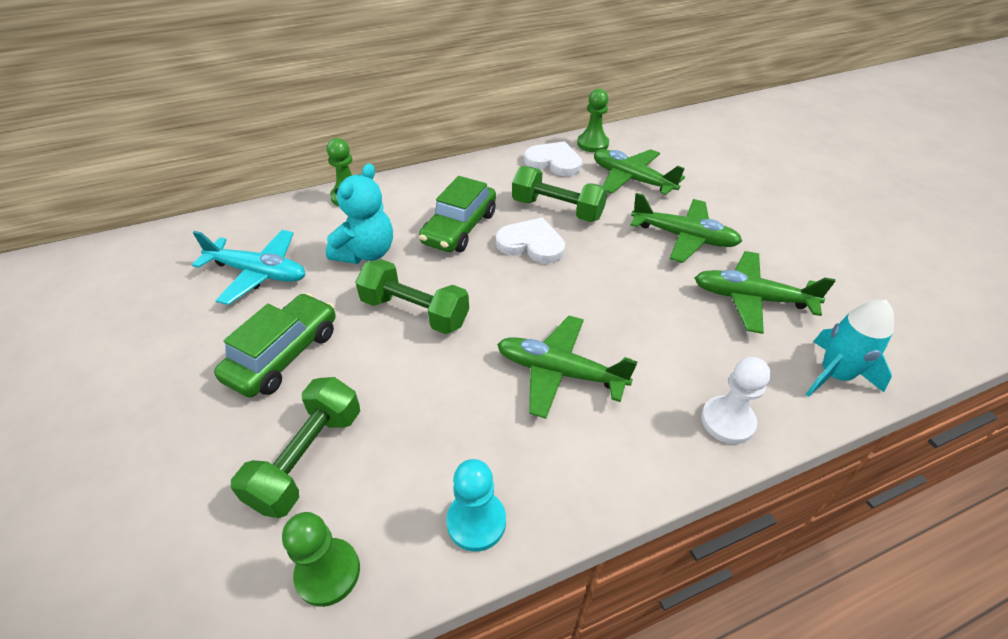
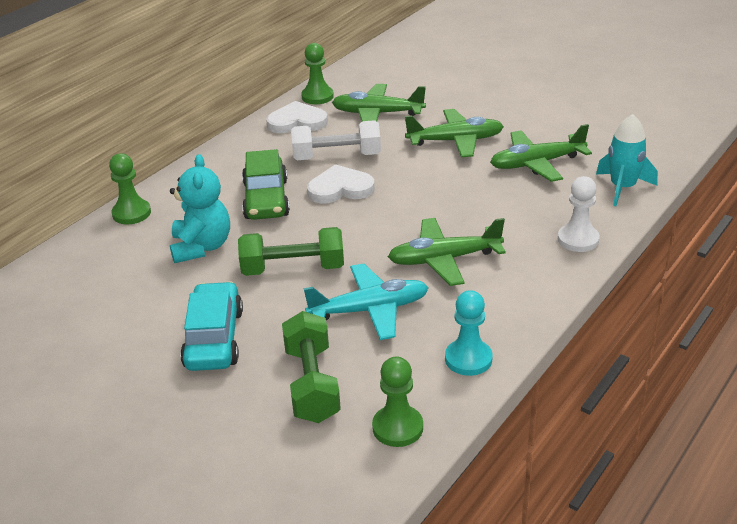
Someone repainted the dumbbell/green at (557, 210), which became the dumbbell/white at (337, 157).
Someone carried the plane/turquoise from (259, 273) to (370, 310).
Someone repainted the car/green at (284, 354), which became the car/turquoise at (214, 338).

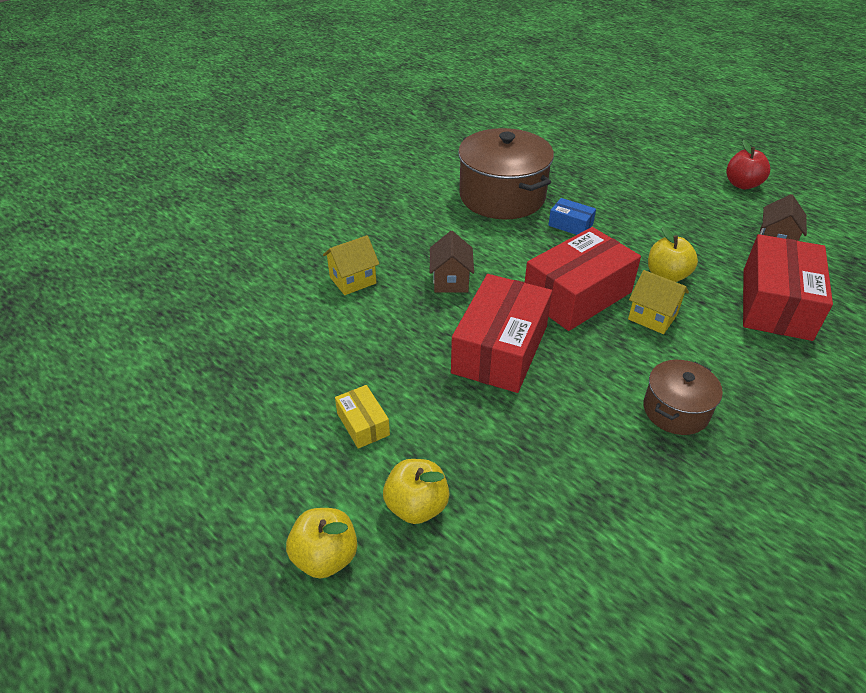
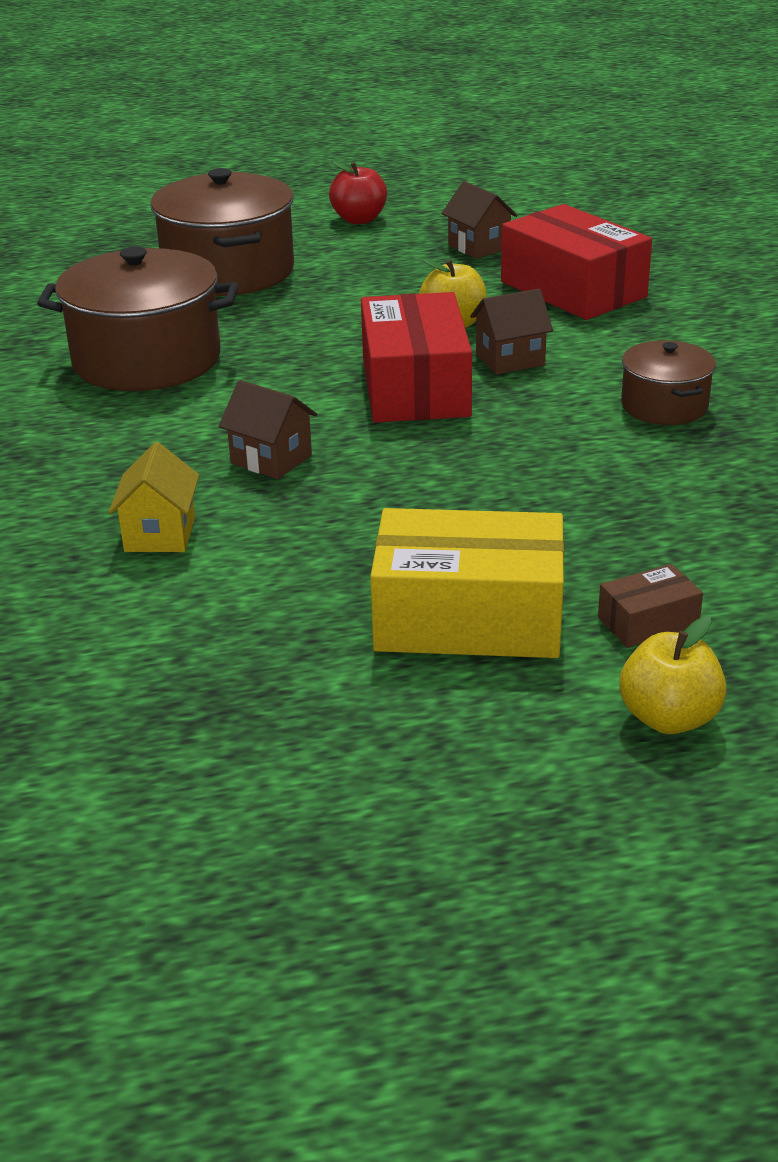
Someone took away the box/blue at (570, 225).
Someone repainted the house/yellow at (652, 317), which became the house/brown at (510, 359).
Someone took away the box/red at (500, 349).
Someone scaled the box/yellow at (363, 424) by 2.18.
Someone swapped the apple/yellow at (416, 506) for the box/brown at (648, 622).
Someone put down the pot/brown at (228, 272).

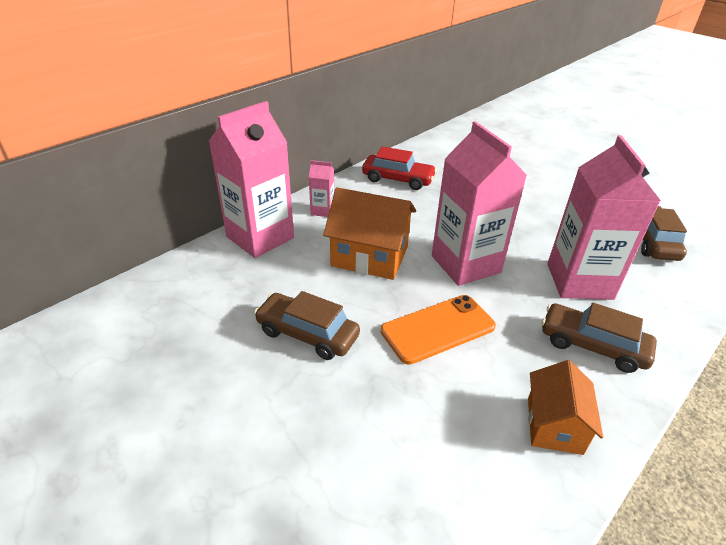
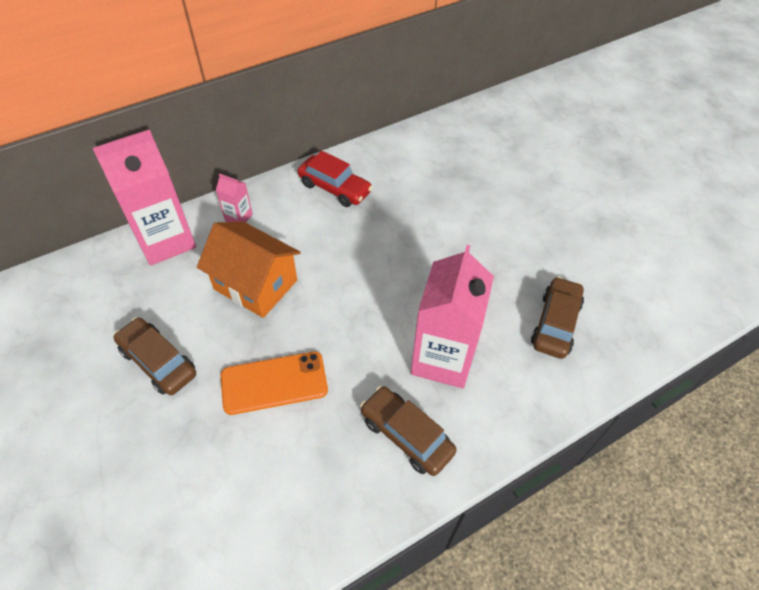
Someone took away the carton/pink at (465, 264).
Someone took away the house/orange at (554, 425).

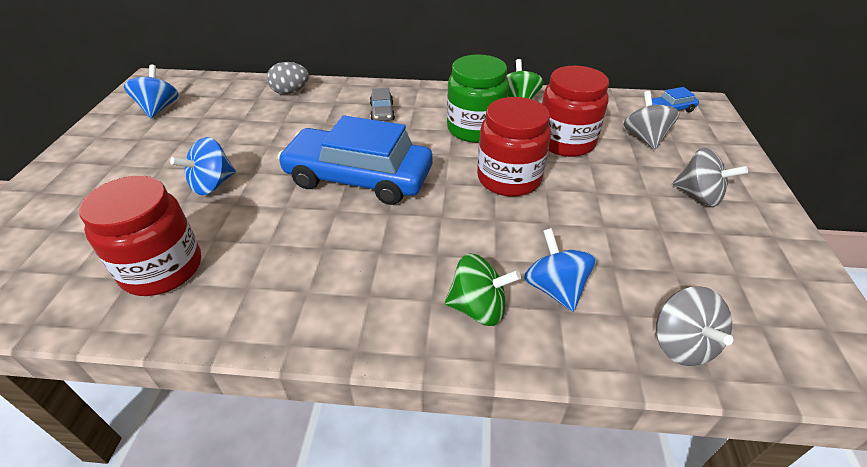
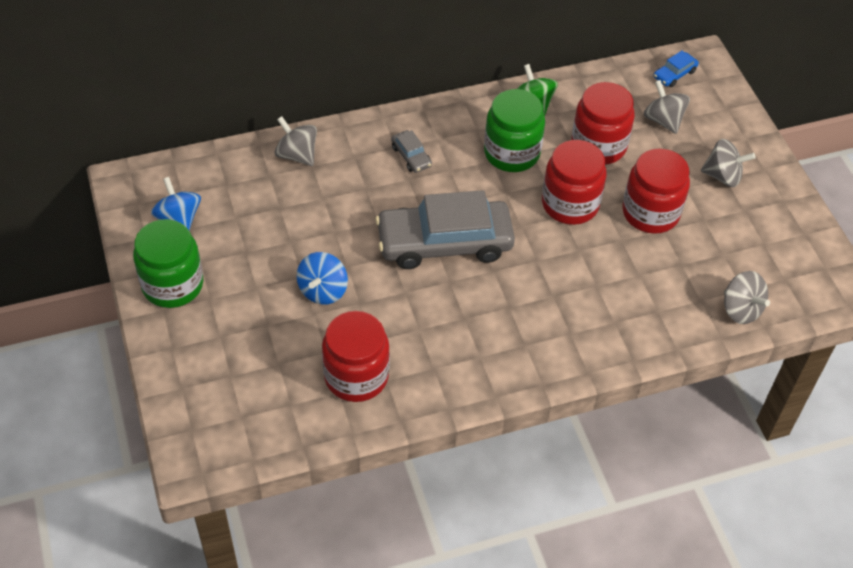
Someone swapped the egg/grey at (290, 92) for the spinning top/grey at (297, 155).
Someone repainted the car/blue at (359, 177), which became the car/grey at (444, 243).
Someone took away the spinning top/blue at (555, 288).
Someone took away the spinning top/green at (478, 308).
Someone put down the jar/red at (650, 213).
Someone put down the jar/green at (172, 285).

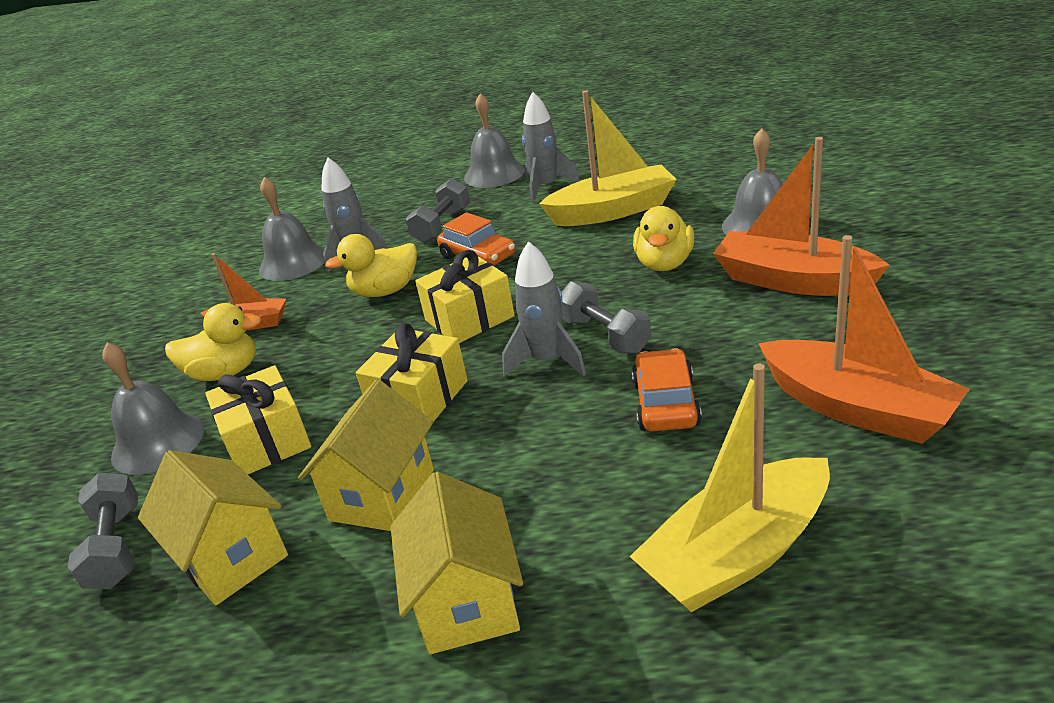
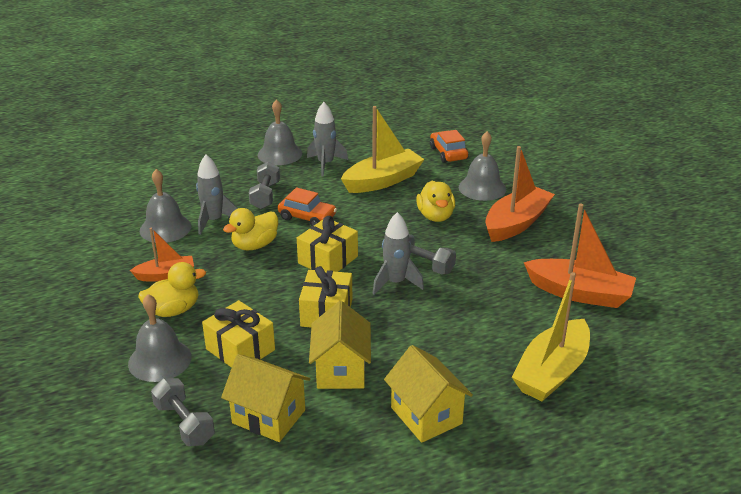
Someone rotated the boat/orange at (792, 280) by 120 degrees clockwise.
Someone carried the car/orange from (665, 403) to (448, 153).

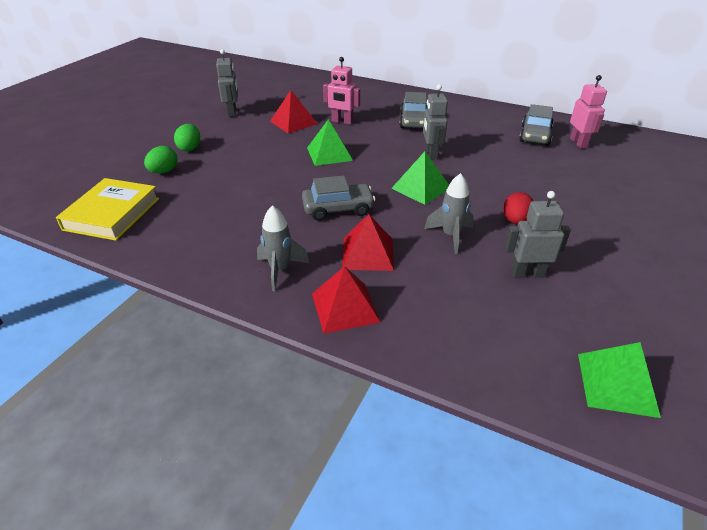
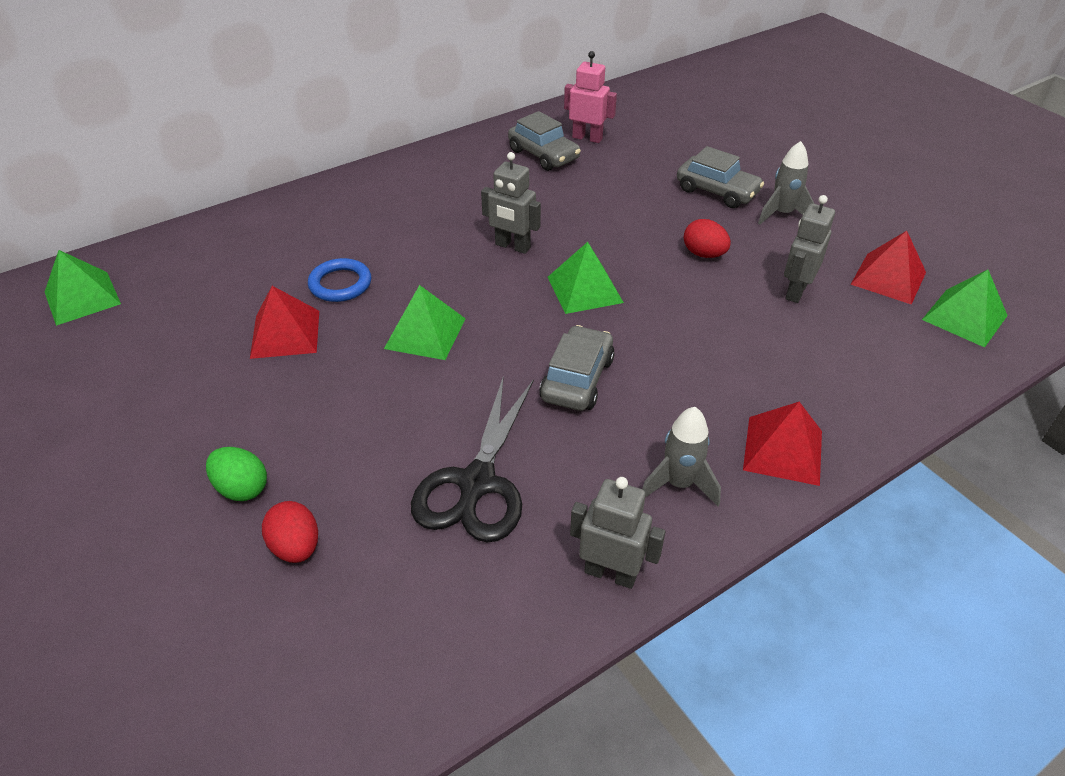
Someone carried the robot/grey from (232, 112) to (610, 573).
Someone swapped the robot/pink at (342, 121) for the ring/blue at (340, 284).
Someone carried the car/grey from (413, 121) to (717, 191).
Someone repainted the egg/green at (164, 171), which became the egg/red at (296, 547).
Someone carried the rocket/grey from (450, 236) to (782, 214).
Someone took away the book/yellow at (112, 214).
Someone carried the pyramid/red from (367, 253) to (888, 278).
Someone put down the pyramid/green at (82, 297).
Someone put down the scissors/black at (476, 484).

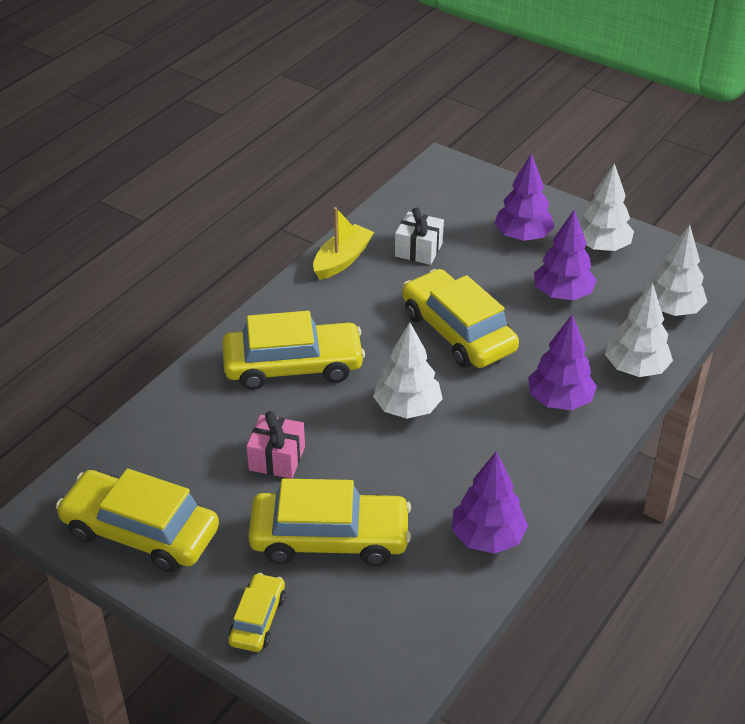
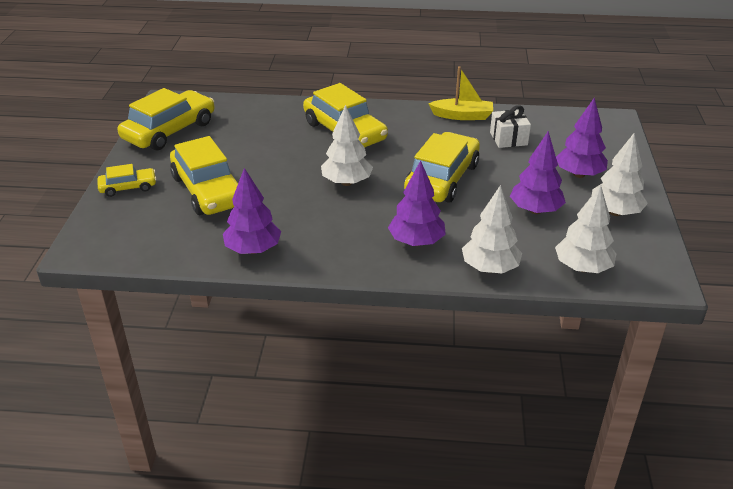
Someone took away the gift/pink at (277, 458).
Someone rotated the car/yellow at (140, 532) by 45 degrees clockwise.

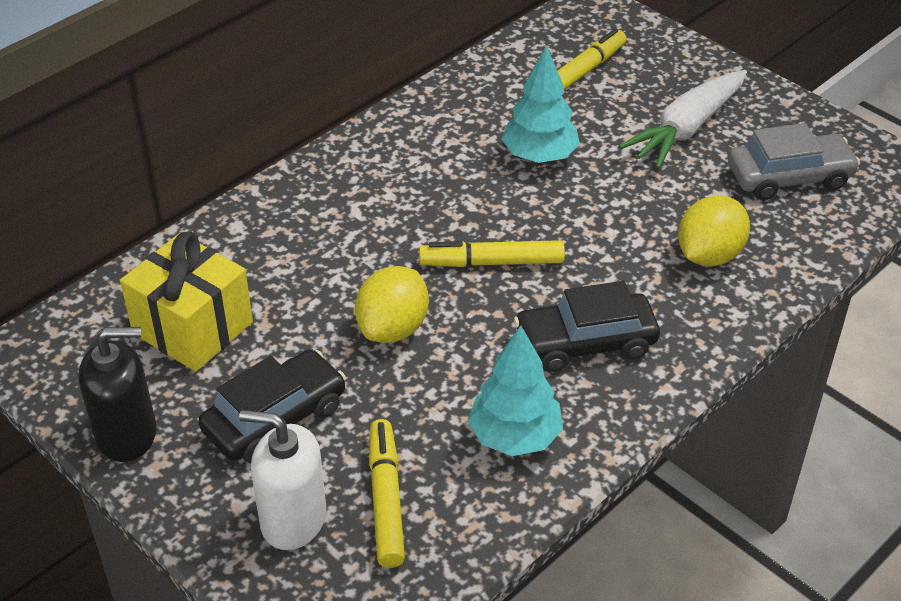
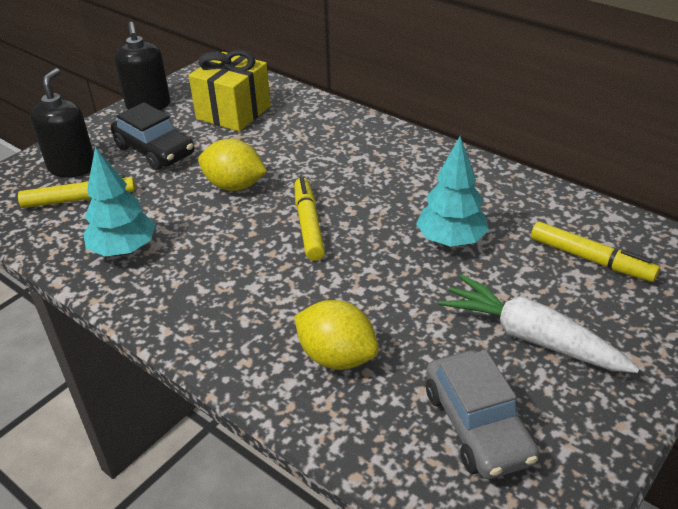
Someone took away the car/black at (585, 343).
Someone repainted the soap dispenser/white at (293, 519), which became the soap dispenser/black at (72, 167).

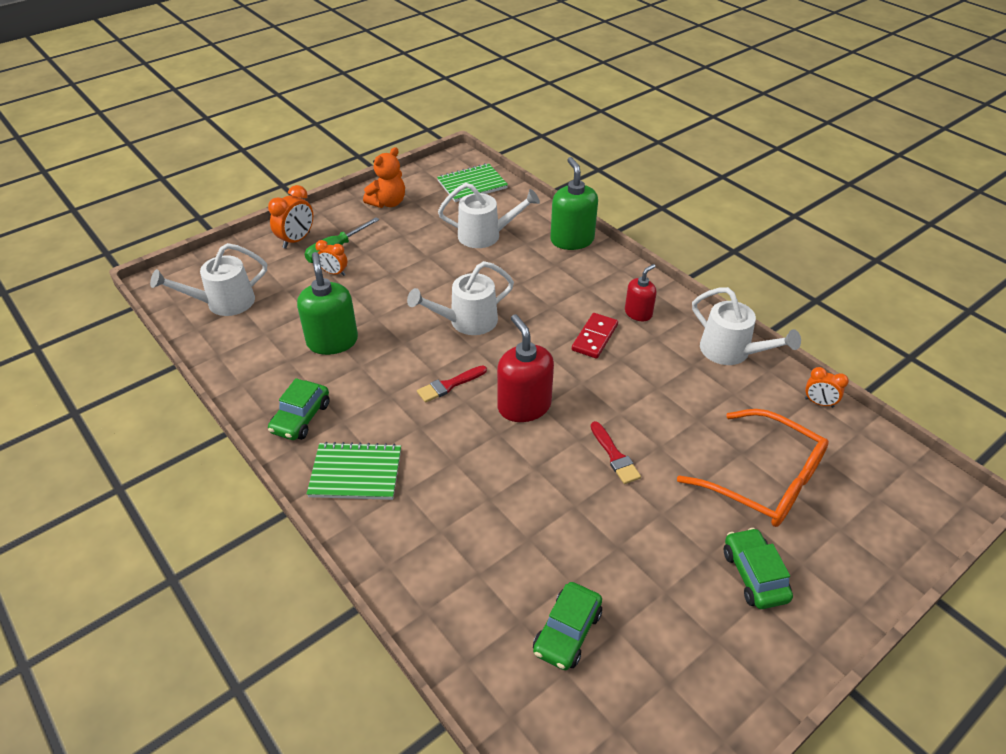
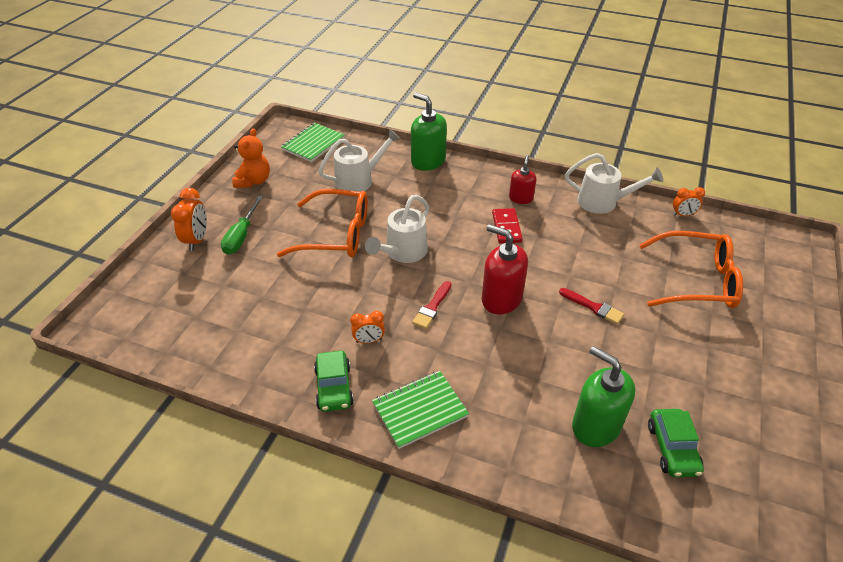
Someone carried the clock/orange from (334, 273) to (369, 340).
Someone took away the watering can/white at (223, 303).
Someone carried the soap dispenser/green from (332, 341) to (595, 426).
Someone took away the car/green at (754, 575).
Someone put down the glasses/orange at (336, 234).

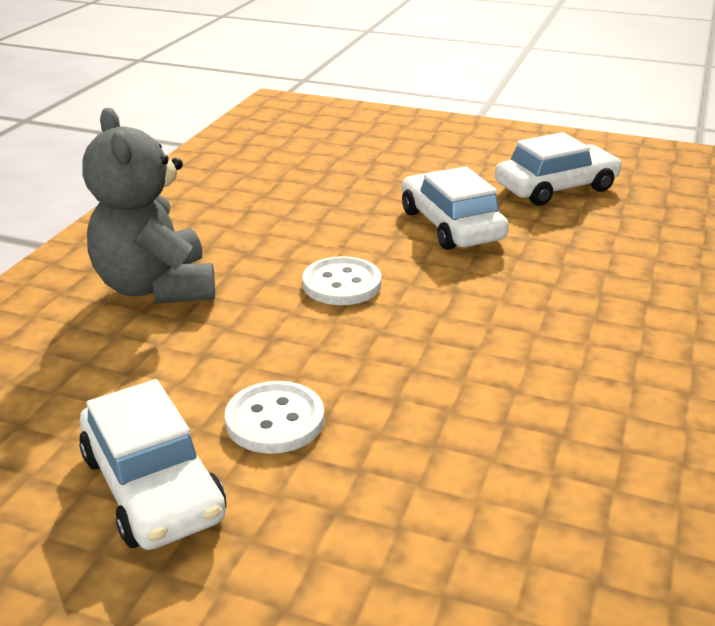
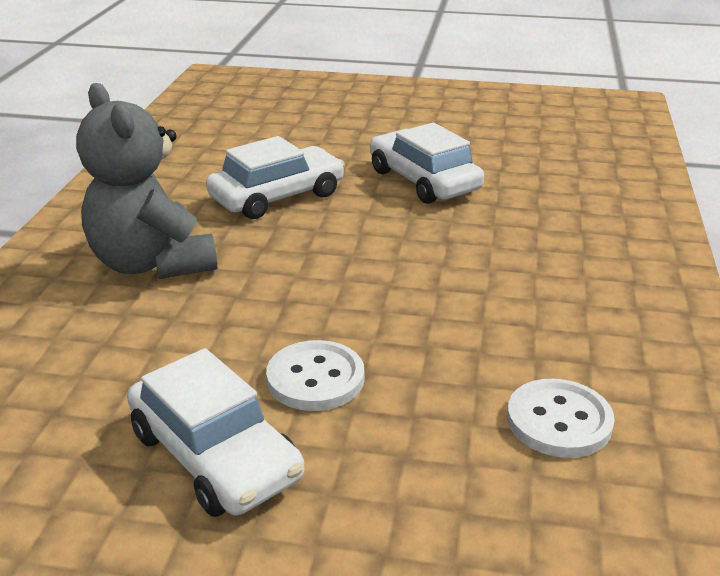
Someone carried the car/white from (556, 188) to (277, 196).
Someone carried the button/white from (341, 284) to (559, 421).

